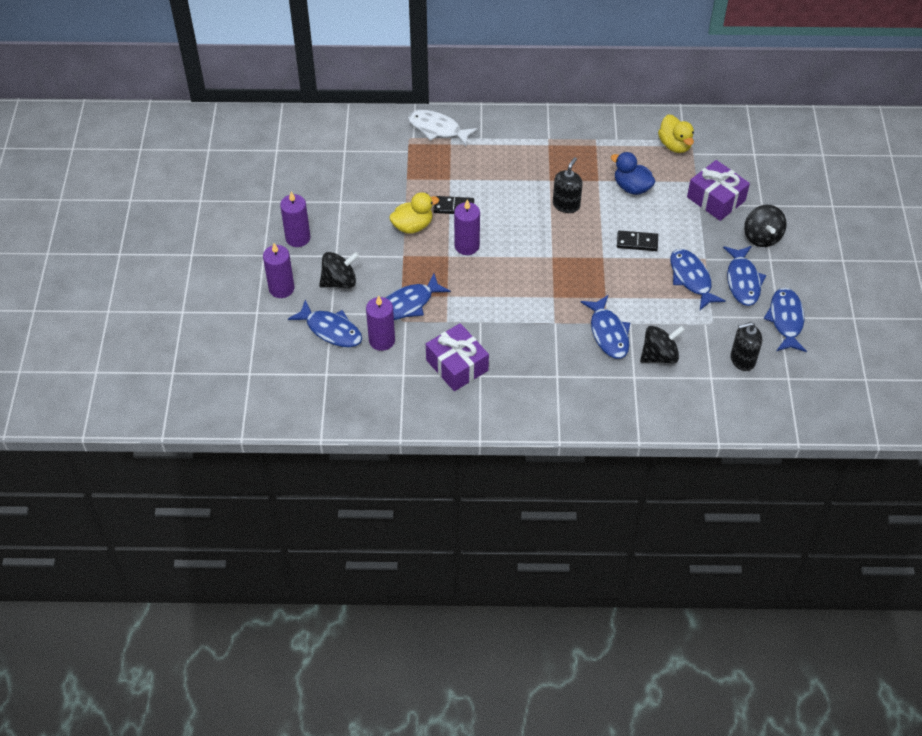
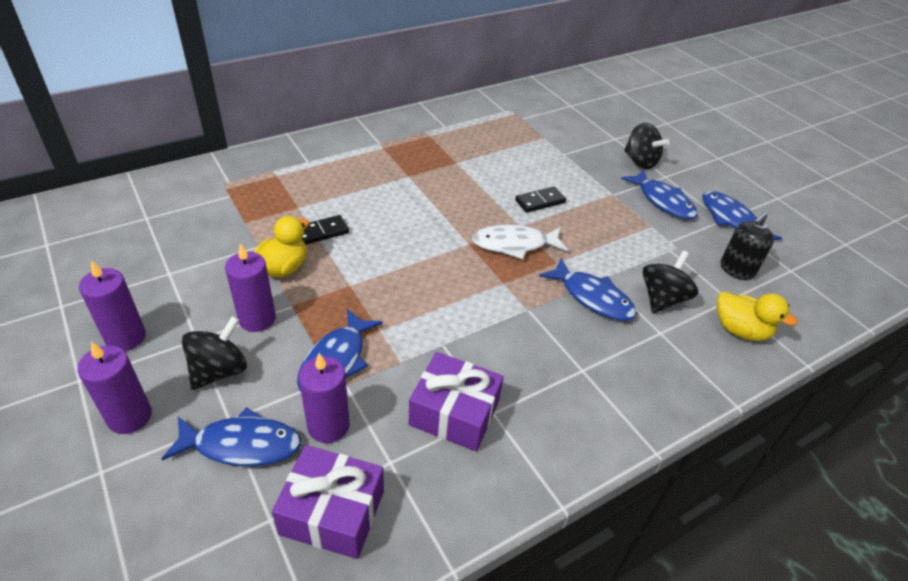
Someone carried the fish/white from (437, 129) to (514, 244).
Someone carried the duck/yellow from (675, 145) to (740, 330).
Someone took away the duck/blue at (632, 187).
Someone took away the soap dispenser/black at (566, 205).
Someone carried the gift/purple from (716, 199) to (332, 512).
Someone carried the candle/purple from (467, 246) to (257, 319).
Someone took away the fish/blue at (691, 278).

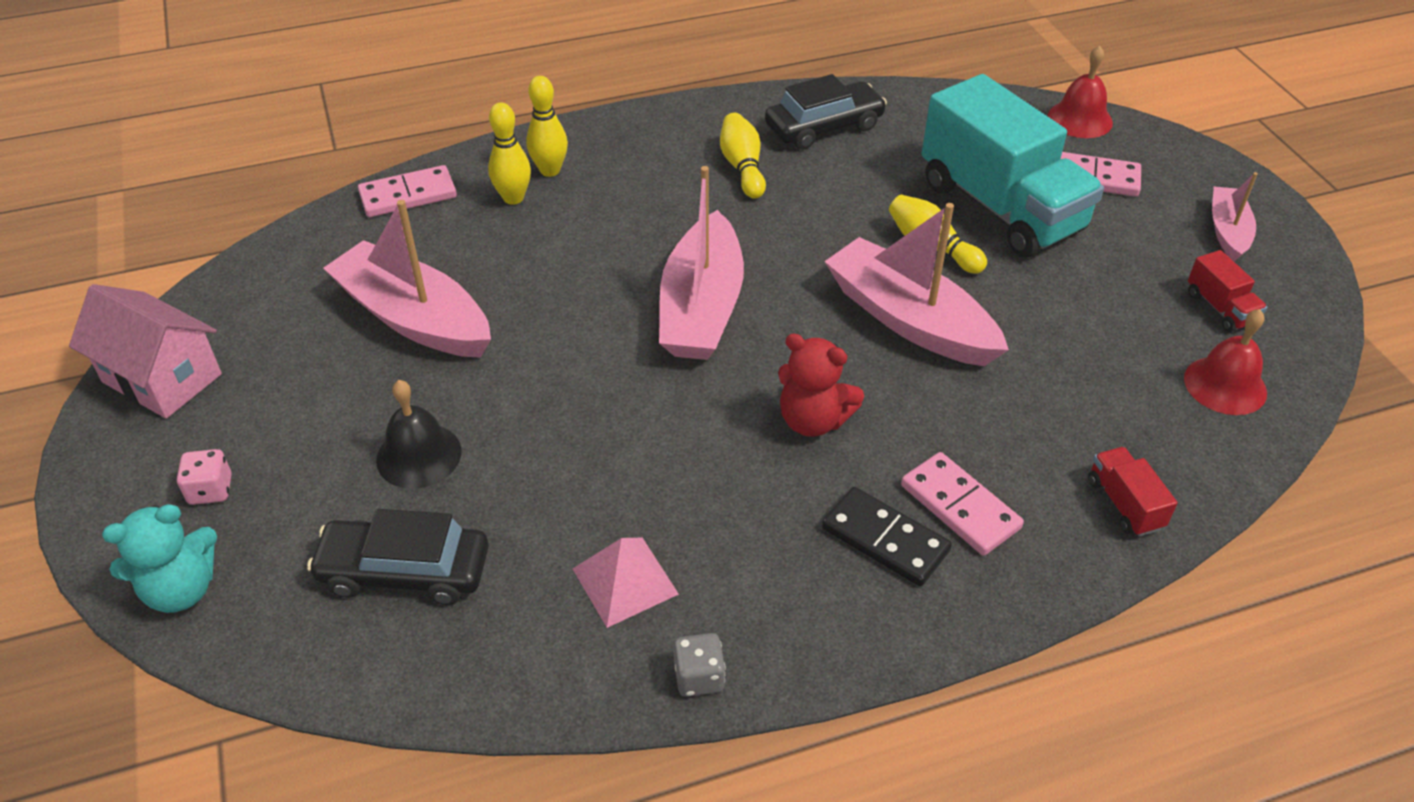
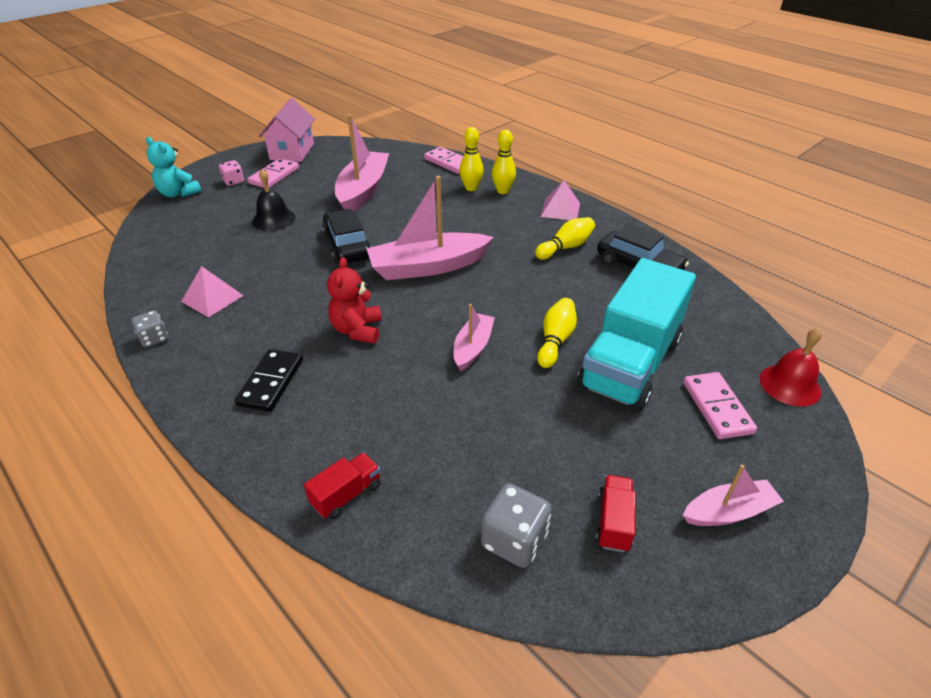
Someone scaled the boat/pink at (909, 320) by 0.55.
Someone rotated the truck/red at (1220, 308) by 150 degrees clockwise.
Someone swapped the bell/red at (1225, 385) for the dice/grey at (514, 540).
Someone carried the domino/pink from (959, 507) to (274, 176).
Someone carried the car/black from (405, 571) to (347, 245).
Someone put down the pyramid/pink at (560, 209).

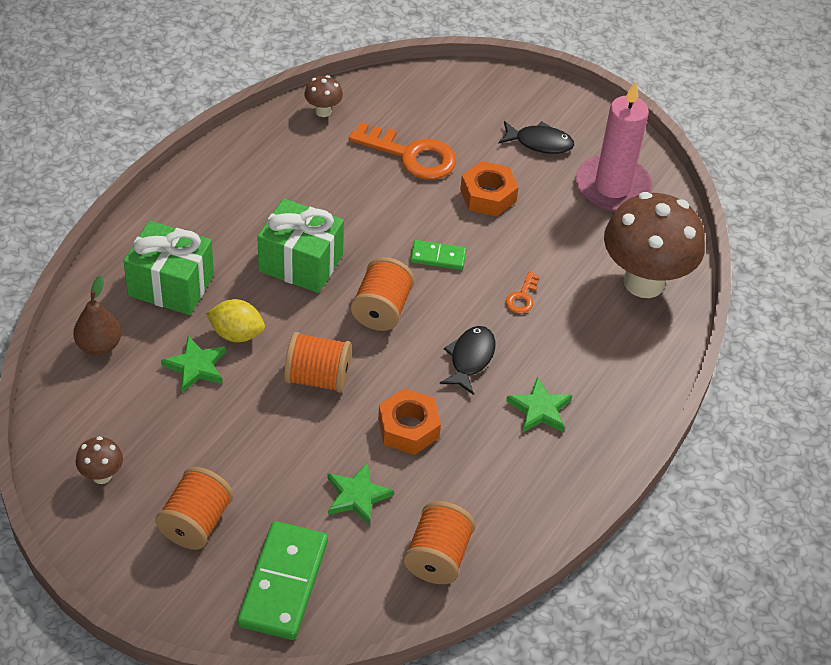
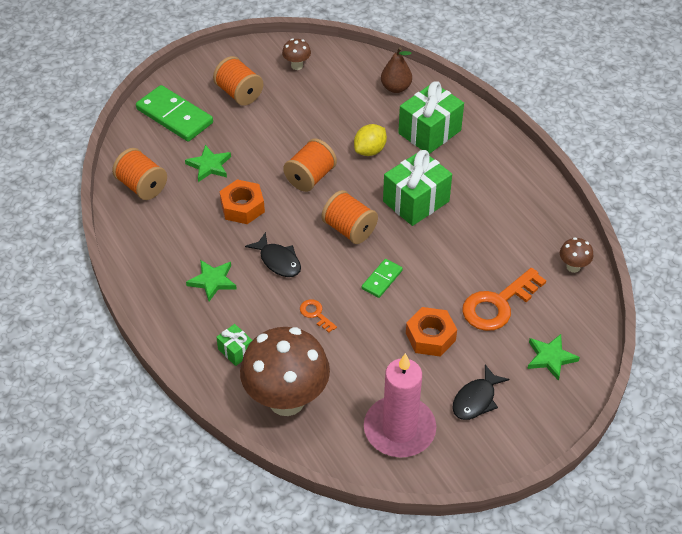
Someone carried the star/green from (196, 366) to (550, 358).
Someone put down the gift/green at (235, 351).

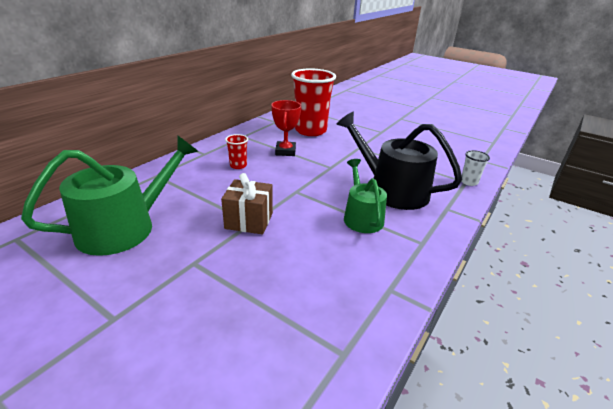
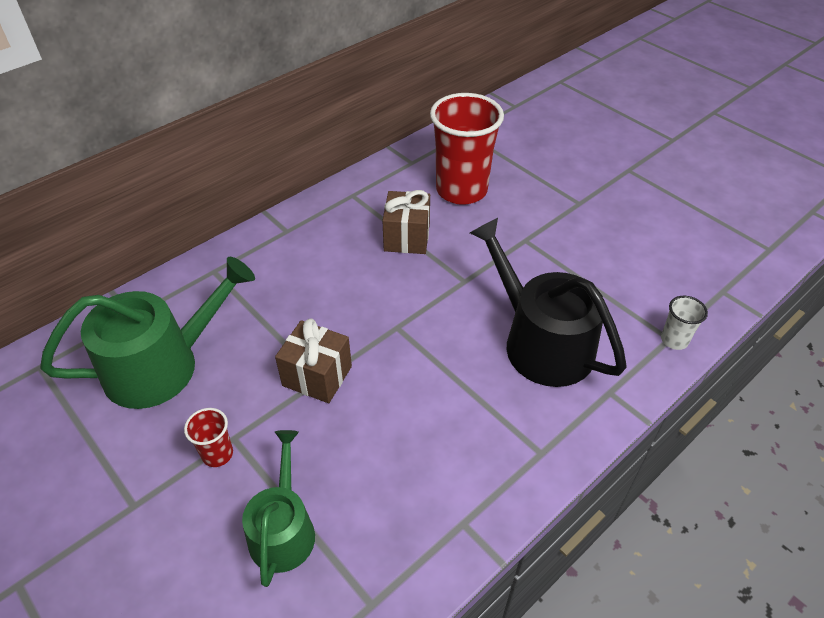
Someone swapped the trophy/red at (285, 151) for the gift/brown at (407, 237).
Someone carried the cup/red from (238, 165) to (217, 454).
Someone carried the watering can/green from (361, 217) to (283, 529).

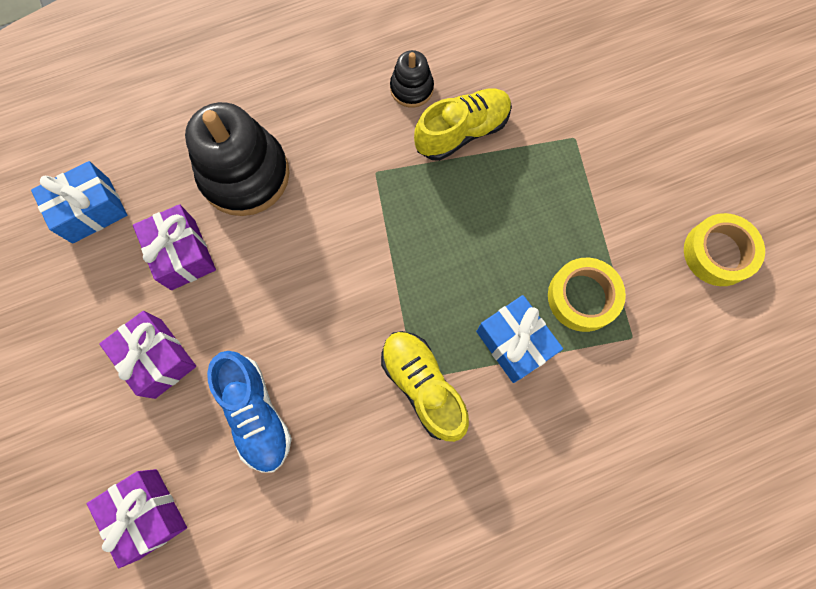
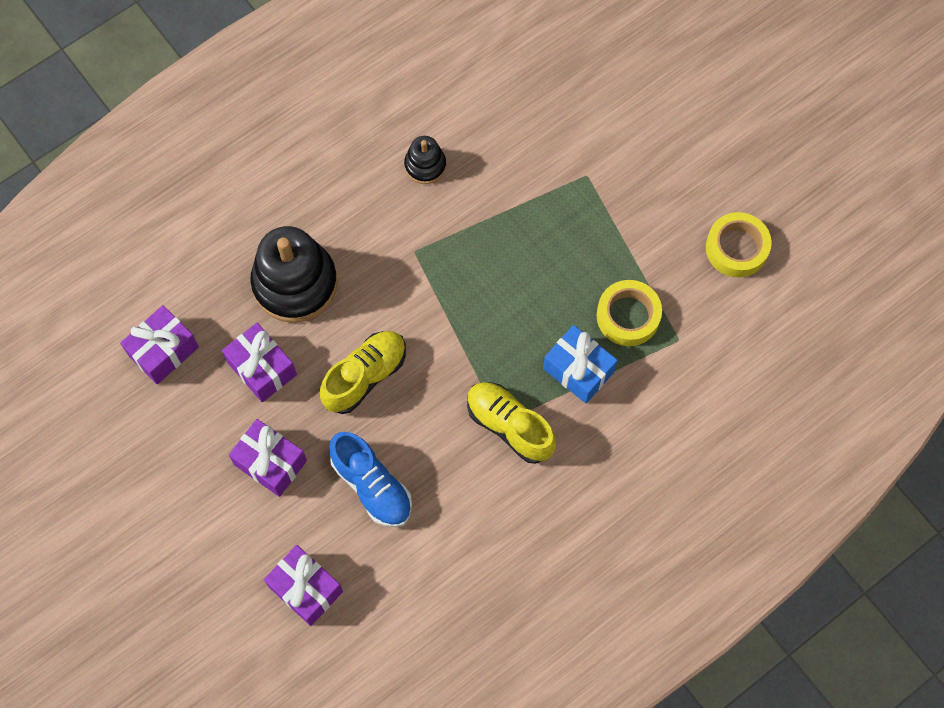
Someone carried the shoe/yellow from (462, 132) to (365, 376).
Someone repainted the gift/blue at (91, 210), which became the gift/purple at (163, 351).

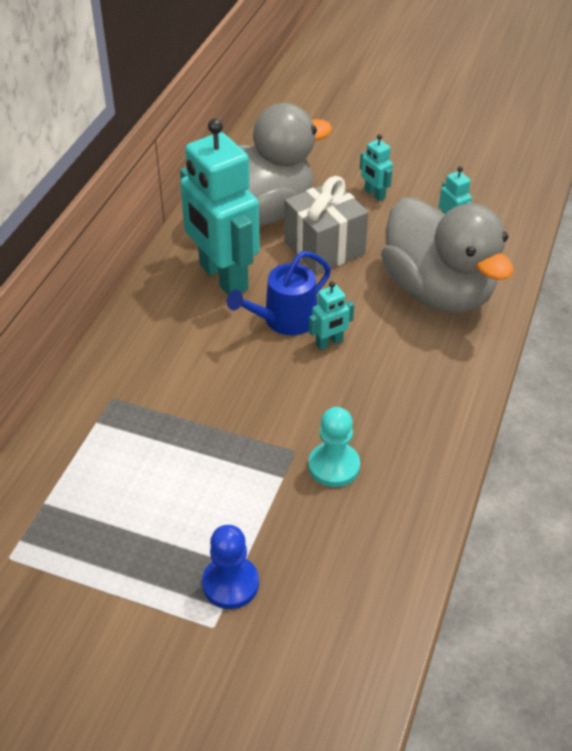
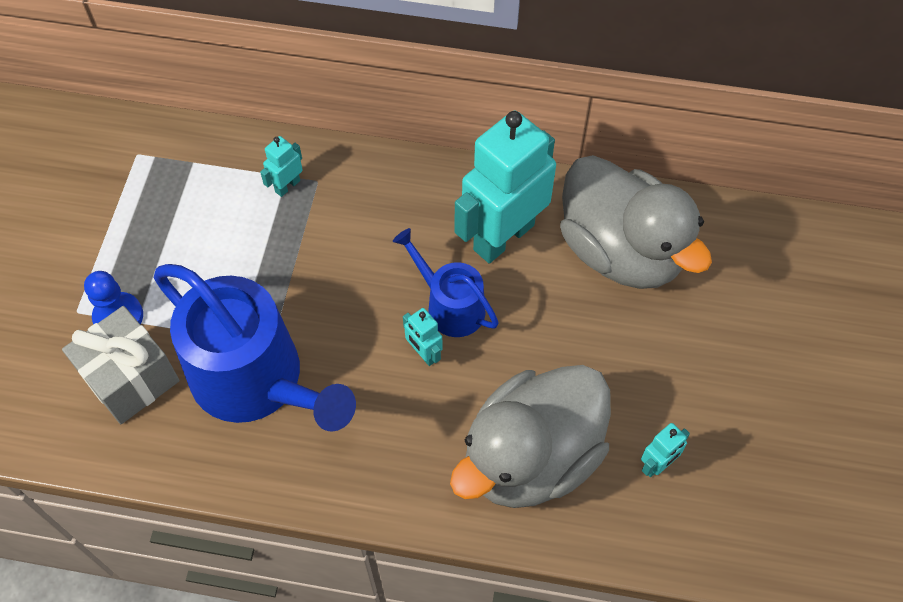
Someone carried the robot/turquoise from (374, 194) to (287, 186).
Someone carried the gift/grey from (324, 248) to (130, 378).
Someone swapped the pawn/turquoise at (334, 466) for the watering can/blue at (256, 380).

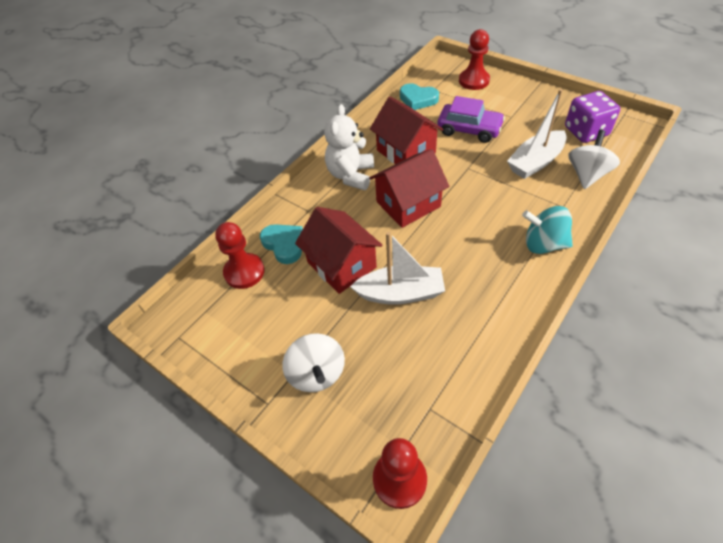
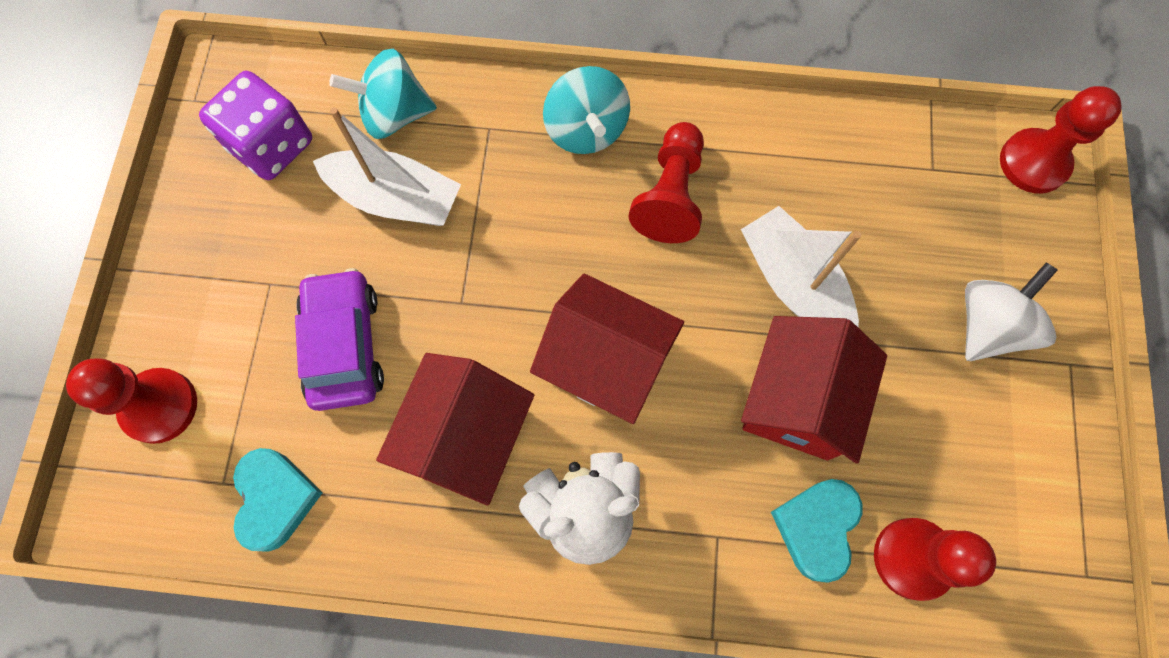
Someone repainted the spinning top/white at (587, 174), which became the spinning top/turquoise at (394, 114).
Someone put down the pawn/red at (670, 195).

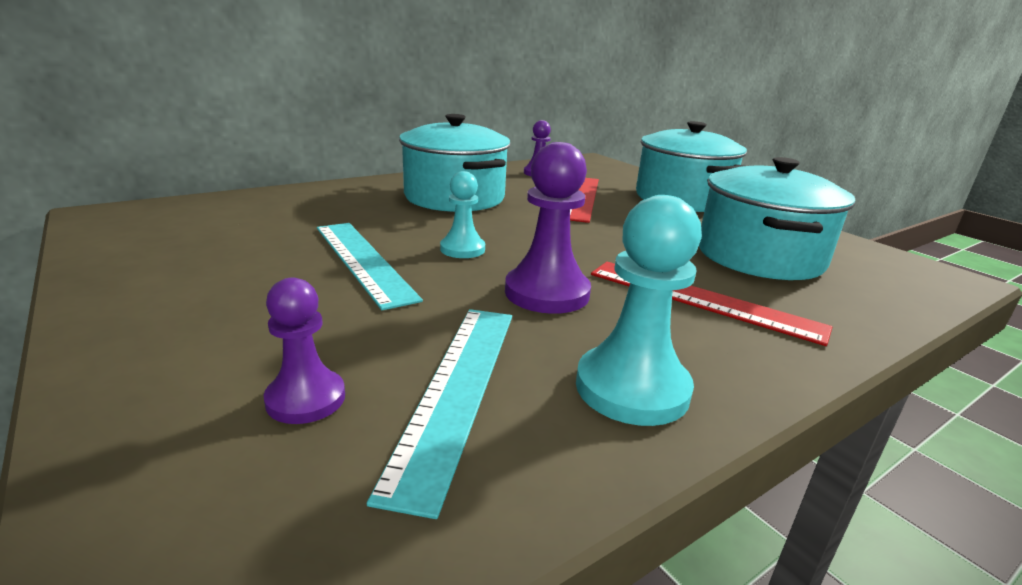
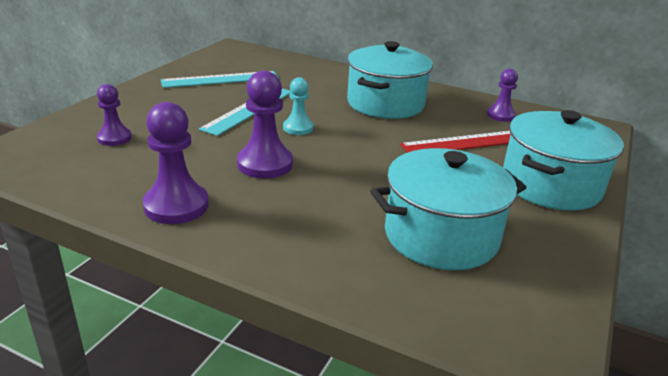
Someone repainted the pawn/turquoise at (632, 388), which became the pawn/purple at (176, 206).
Someone took away the ruler/red at (702, 300).
Someone carried the ruler/turquoise from (456, 388) to (220, 79).

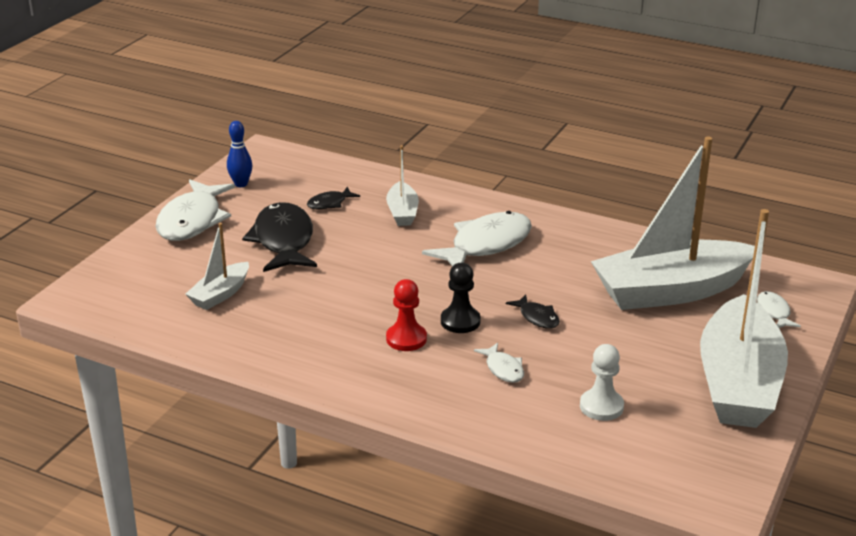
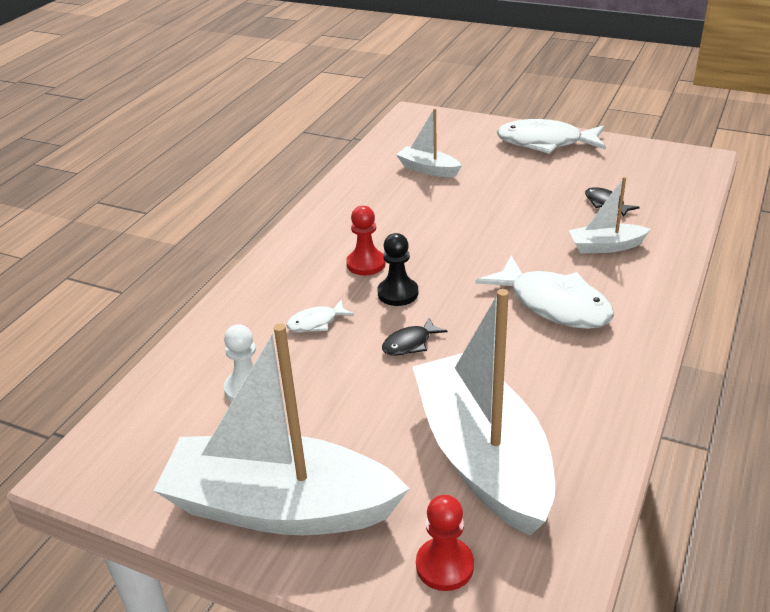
Someone took away the bowling pin/blue at (241, 184).
Someone took away the fish/black at (283, 241).
Someone swapped the fish/white at (773, 312) for the pawn/red at (444, 566).

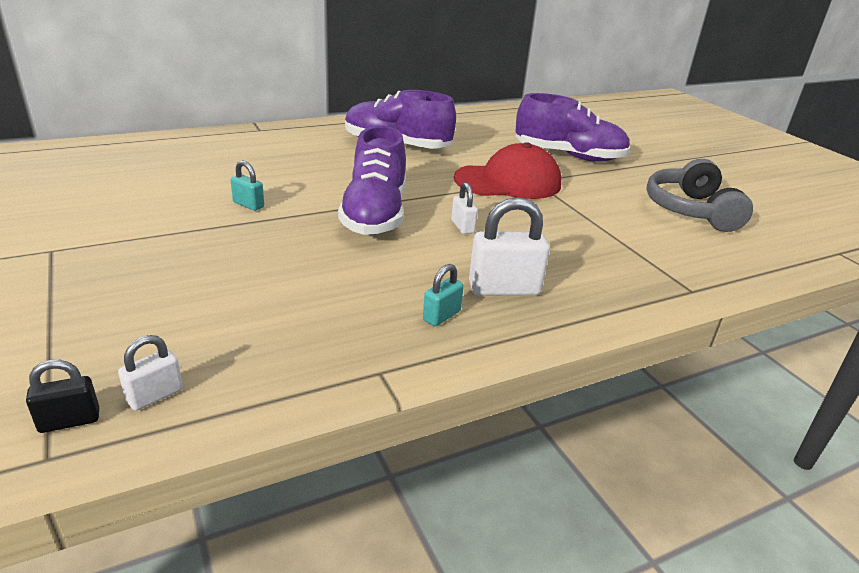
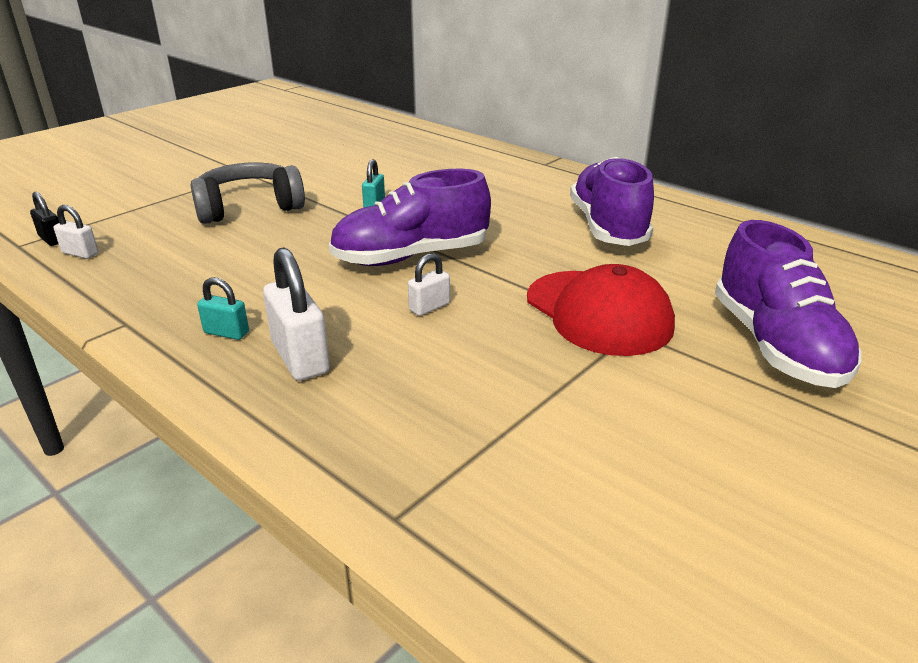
Someone carried the headphones/grey from (690, 210) to (249, 207).

